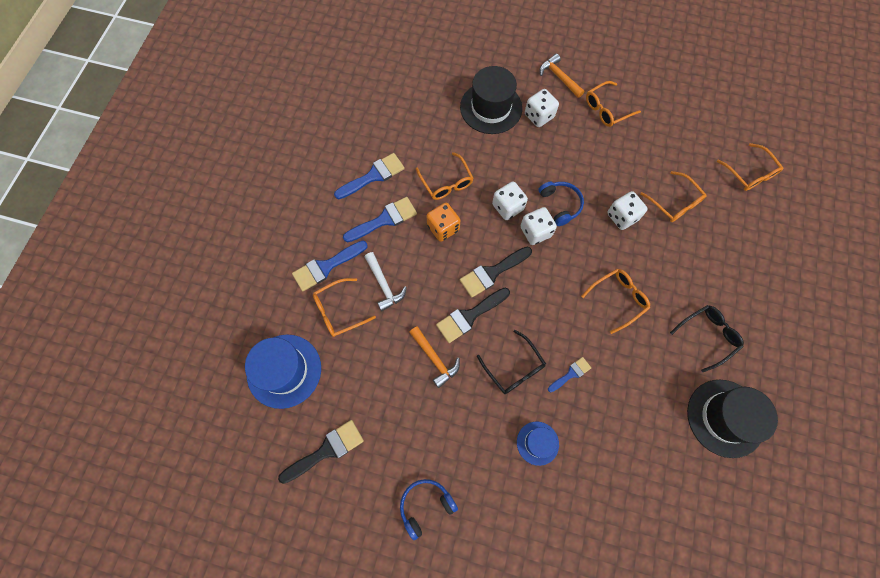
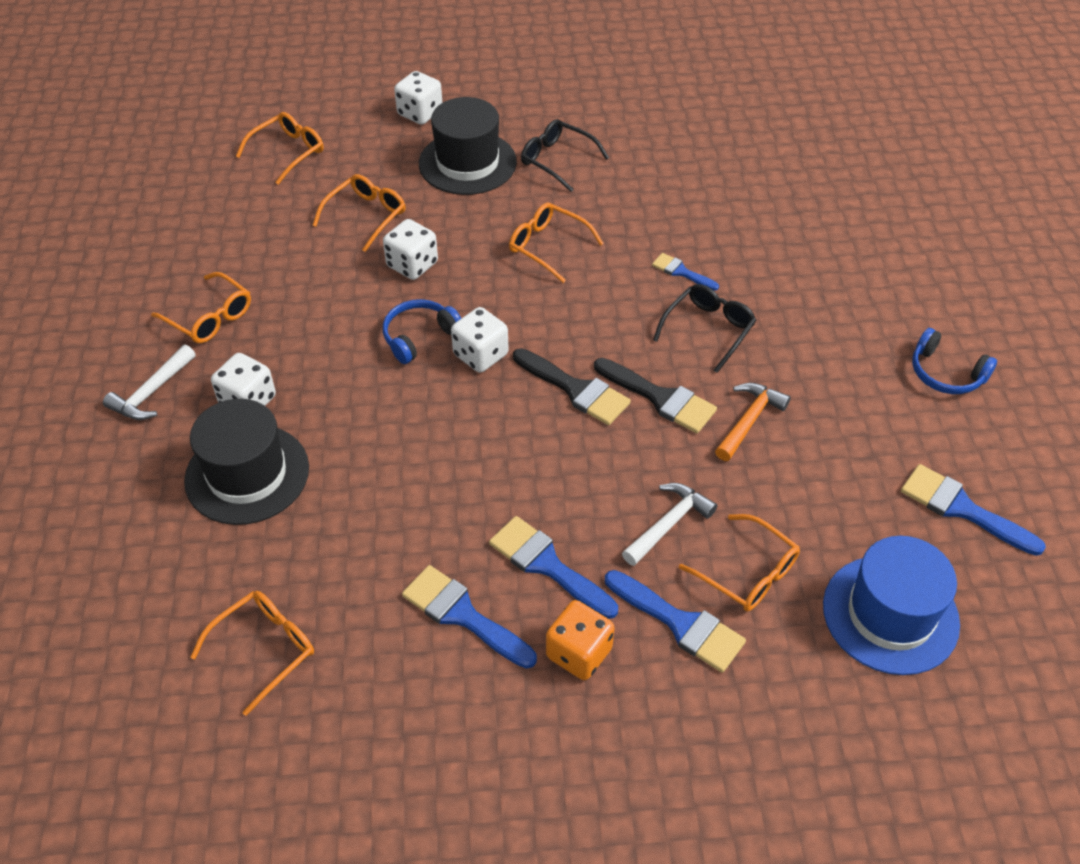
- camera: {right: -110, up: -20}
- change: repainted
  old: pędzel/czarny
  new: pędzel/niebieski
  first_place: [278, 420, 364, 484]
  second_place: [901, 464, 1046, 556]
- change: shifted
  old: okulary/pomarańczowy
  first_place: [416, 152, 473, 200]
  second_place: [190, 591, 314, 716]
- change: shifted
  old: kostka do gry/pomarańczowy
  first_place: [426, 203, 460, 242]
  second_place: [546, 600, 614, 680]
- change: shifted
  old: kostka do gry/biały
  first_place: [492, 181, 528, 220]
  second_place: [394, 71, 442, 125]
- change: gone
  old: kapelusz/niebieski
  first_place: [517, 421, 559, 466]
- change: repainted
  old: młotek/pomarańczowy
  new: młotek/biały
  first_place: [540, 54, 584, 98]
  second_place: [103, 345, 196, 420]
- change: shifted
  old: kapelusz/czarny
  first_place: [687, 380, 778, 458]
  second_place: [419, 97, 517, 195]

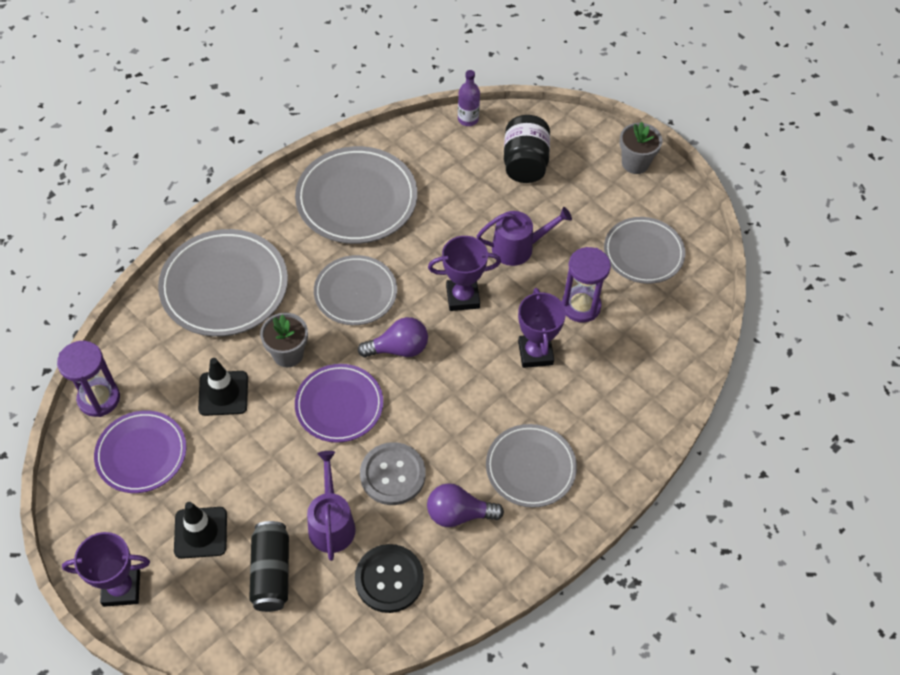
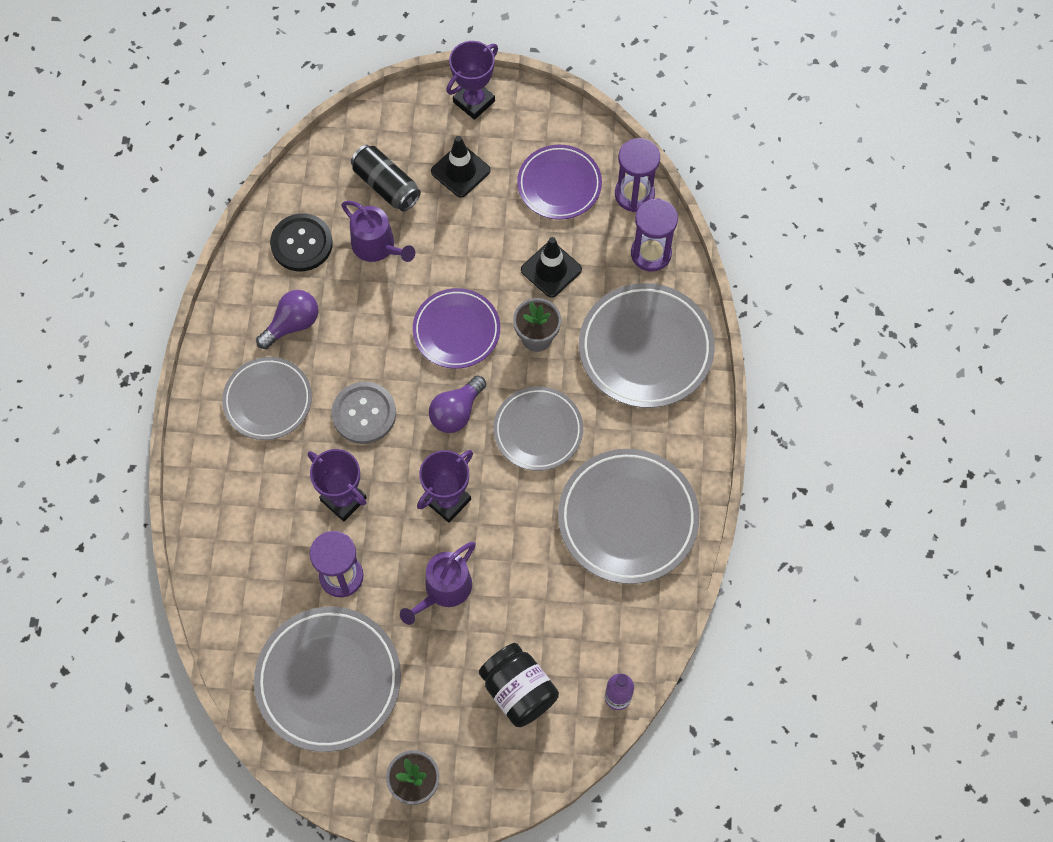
- camera: {right: 140, up: 10}
- change: shifted
  old: guzik/szary
  first_place: [360, 442, 425, 505]
  second_place: [331, 382, 396, 444]
- change: scaled
  old: talerz/szary
  first_place: [604, 217, 685, 284]
  second_place: [254, 607, 401, 752]
  factor: 1.53
- change: new
  new: klepsydra/fioletowy
  second_place: [631, 198, 678, 271]

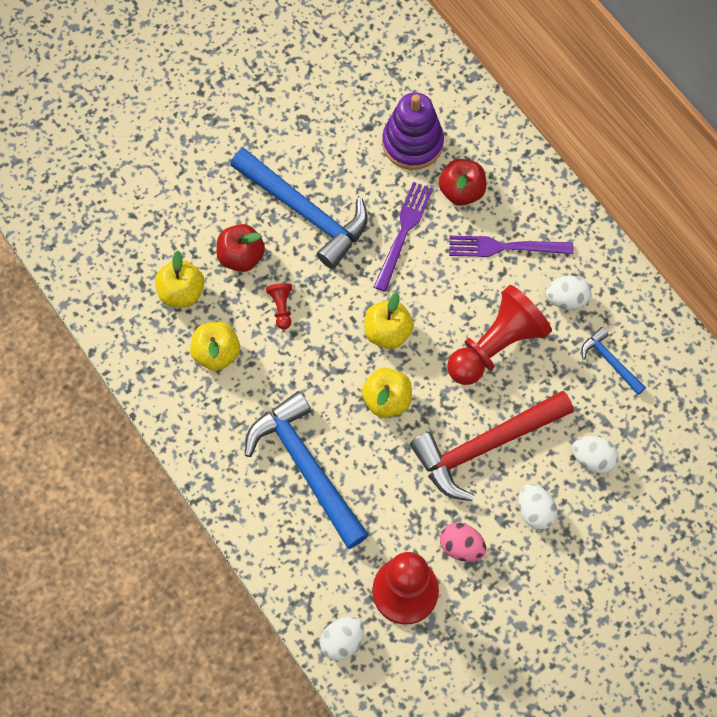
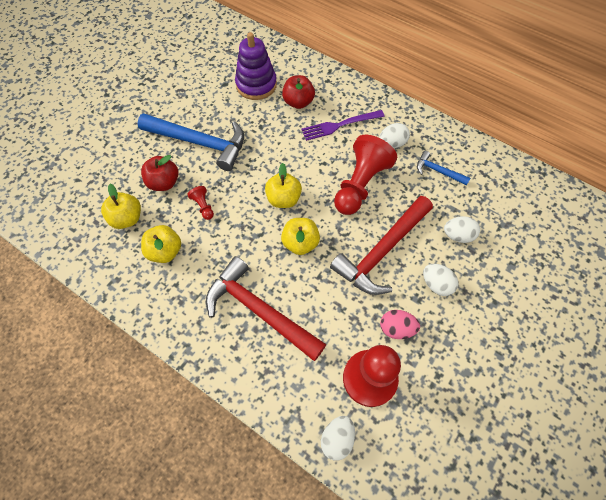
- camera: {right: -20, up: -5}
- change: repainted
  old: młotek/niebieski
  new: młotek/czerwony
  first_place: [245, 391, 369, 549]
  second_place: [206, 256, 326, 361]
- change: gone
  old: widelec/fioletowy
  first_place: [374, 182, 433, 292]

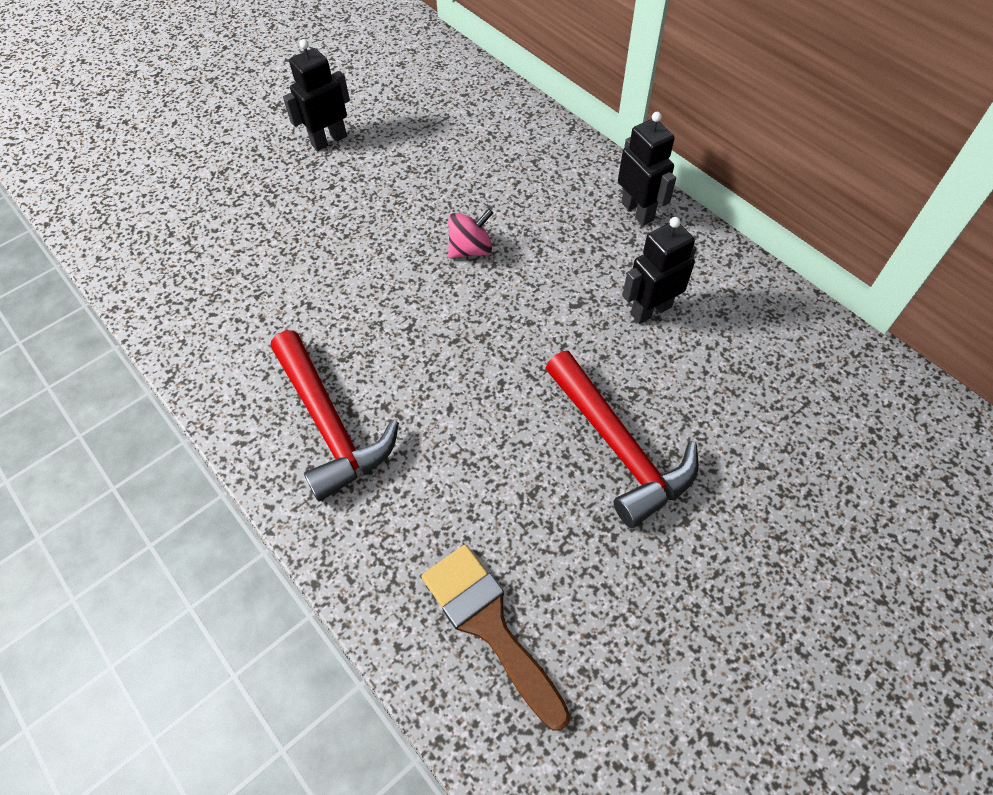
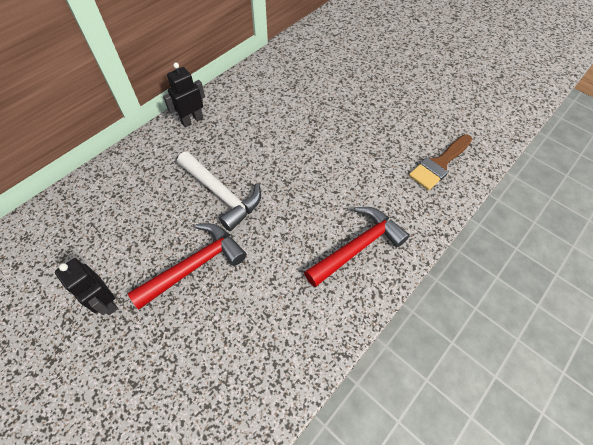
- camera: {right: -100, up: 0}
- change: swapped
  old: bączek/różowy
  new: młotek/biały
  first_place: [448, 208, 493, 258]
  second_place: [177, 151, 261, 231]
- change: shifted
  old: młotek/czerwony
  first_place: [545, 351, 698, 528]
  second_place: [127, 224, 247, 309]
- change: gone
  old: robot/czarny
  first_place: [622, 217, 697, 324]

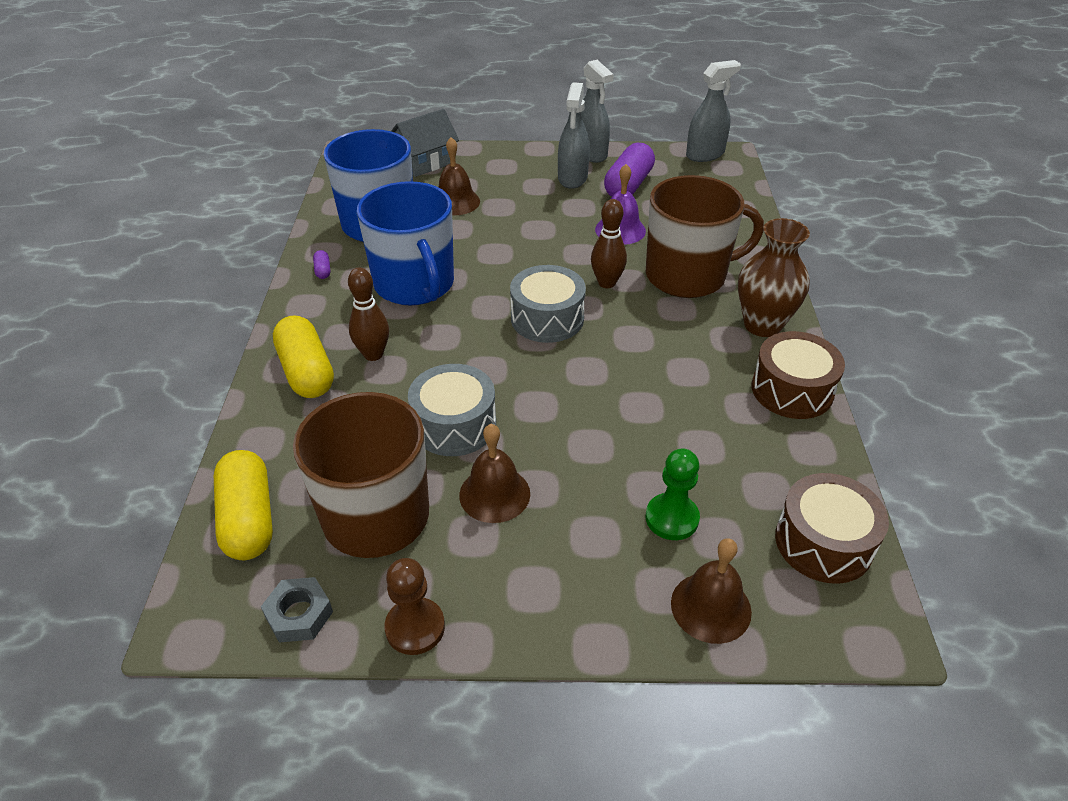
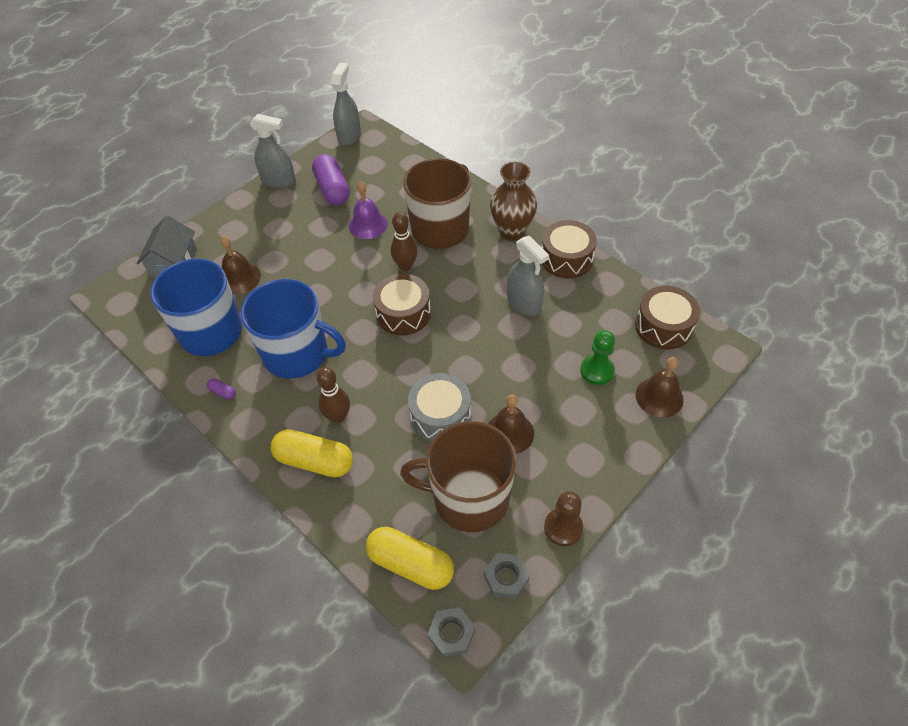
- camera: {right: -45, up: 10}
- change: repainted
  old: bęben/szary
  new: bęben/brązowy
  first_place: [510, 265, 586, 343]
  second_place: [373, 274, 431, 336]
- change: shifted
  old: spryskiwacz/szary
  first_place: [558, 82, 590, 189]
  second_place: [507, 236, 549, 316]
- change: new
  new: nakrętka/szary
  second_place: [428, 607, 475, 657]

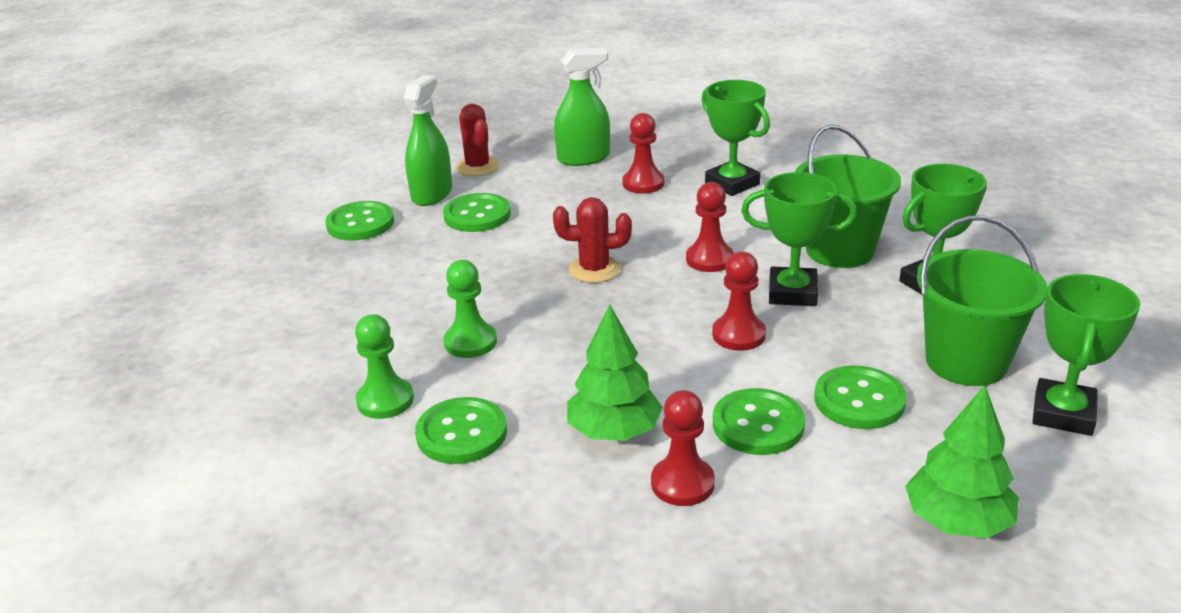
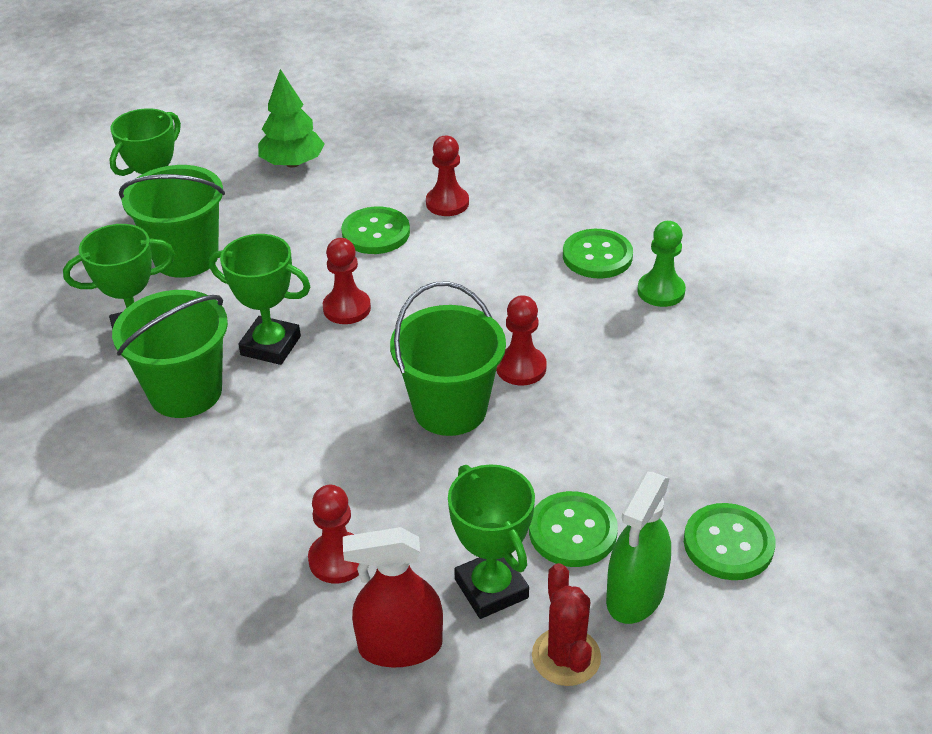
- camera: {right: -170, up: 10}
- change: gone
  old: pionek/zielony
  first_place: [444, 260, 497, 358]
- change: swapped
  old: kaktus/czerwony
  new: wiadro/zielony
  first_place: [553, 197, 632, 283]
  second_place: [390, 281, 506, 436]
- change: repainted
  old: spryskiwacz/zielony
  new: spryskiwacz/czerwony
  first_place: [554, 48, 610, 166]
  second_place: [343, 527, 443, 667]
- change: gone
  old: drzewko/zielony
  first_place: [567, 304, 663, 441]
- change: shifted
  old: pionek/czerwony
  first_place: [686, 182, 734, 272]
  second_place: [496, 295, 547, 385]
- change: shifted
  old: puchar/zielony
  first_place: [702, 80, 770, 196]
  second_place: [448, 464, 535, 619]
- change: gone
  old: guzik/zielony
  first_place: [814, 365, 907, 429]

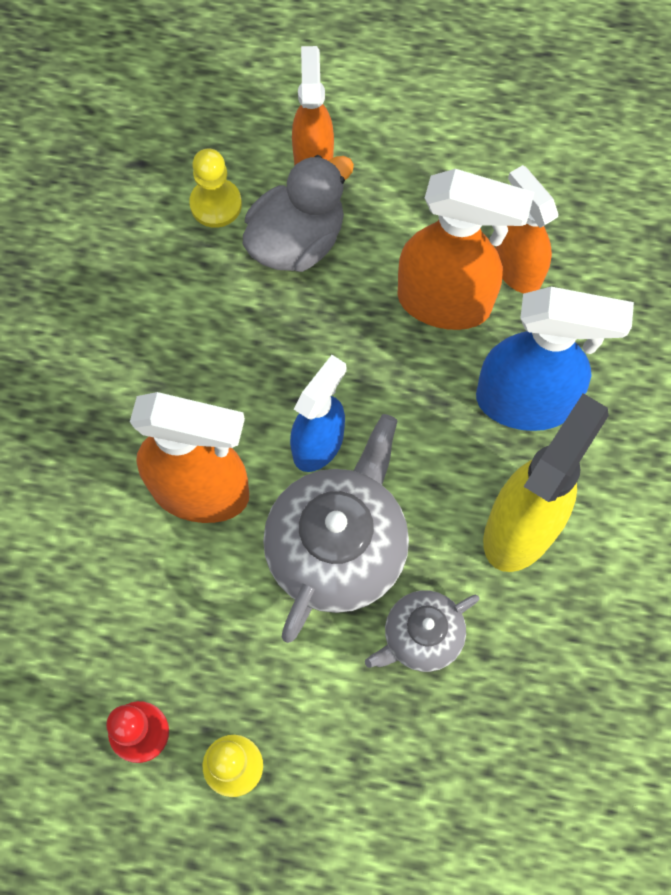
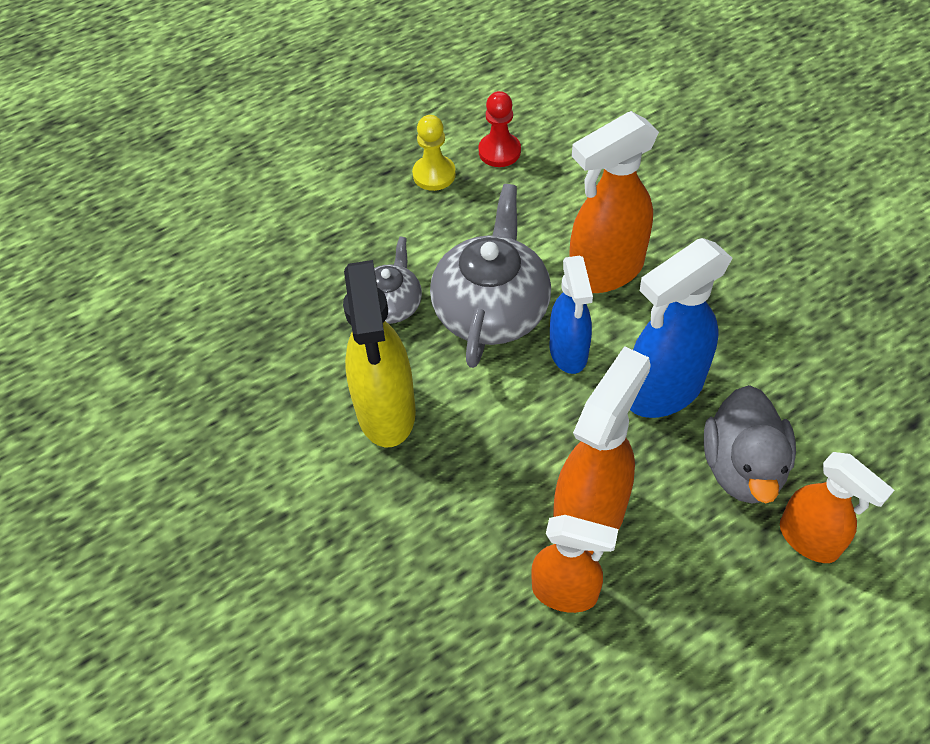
- camera: {right: 140, up: -15}
- change: gone
  old: pionek/żółty
  first_place: [189, 148, 242, 228]
- change: rotated
  old: imbryk/szary
  first_place: [263, 414, 409, 643]
  second_place: [430, 184, 551, 368]
  degrees: -150
- change: rotated
  old: spryskiwacz/pomarańczowy
  first_place: [397, 169, 534, 330]
  second_place: [553, 346, 651, 554]
  degrees: 150
- change: shifted
  old: spryskiwacz/niebieski
  first_place: [476, 287, 634, 431]
  second_place: [630, 238, 733, 418]

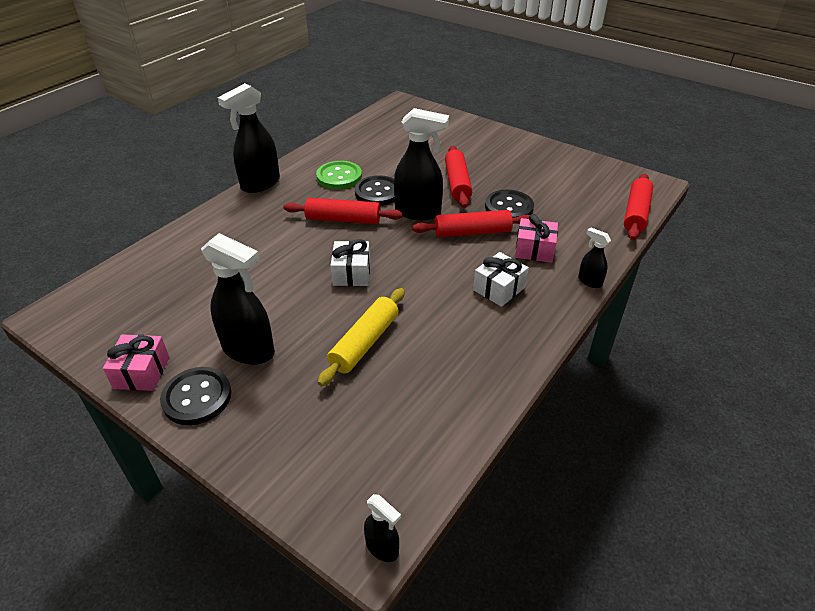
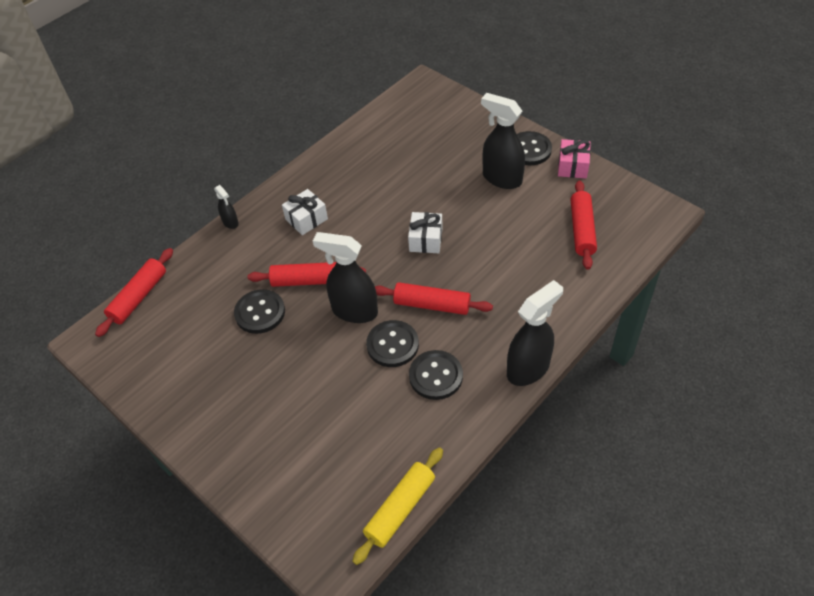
- camera: {right: -170, up: 10}
- change: repainted
  old: guzik/zielony
  new: guzik/czarny
  first_place: [316, 161, 362, 189]
  second_place: [409, 350, 463, 400]
- change: shifted
  old: wałek do ciasta/żółty
  first_place: [317, 288, 405, 387]
  second_place: [352, 447, 443, 565]
- change: gone
  old: spryskiwacz/czarny
  first_place: [364, 494, 401, 562]
- change: shifted
  old: wałek do ciasta/czerwony
  first_place: [445, 145, 472, 208]
  second_place: [571, 180, 597, 270]
- change: gone
  old: prezent/różowy
  first_place: [515, 214, 558, 263]

